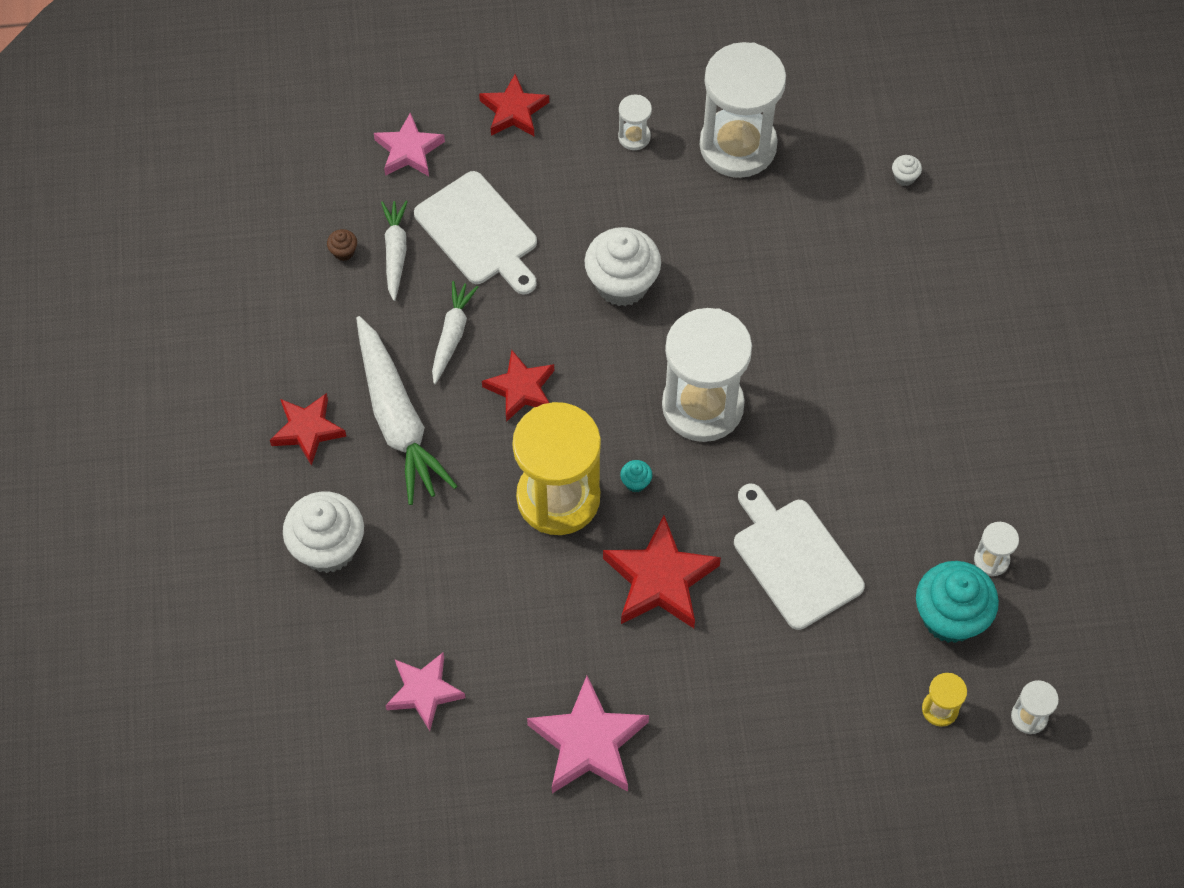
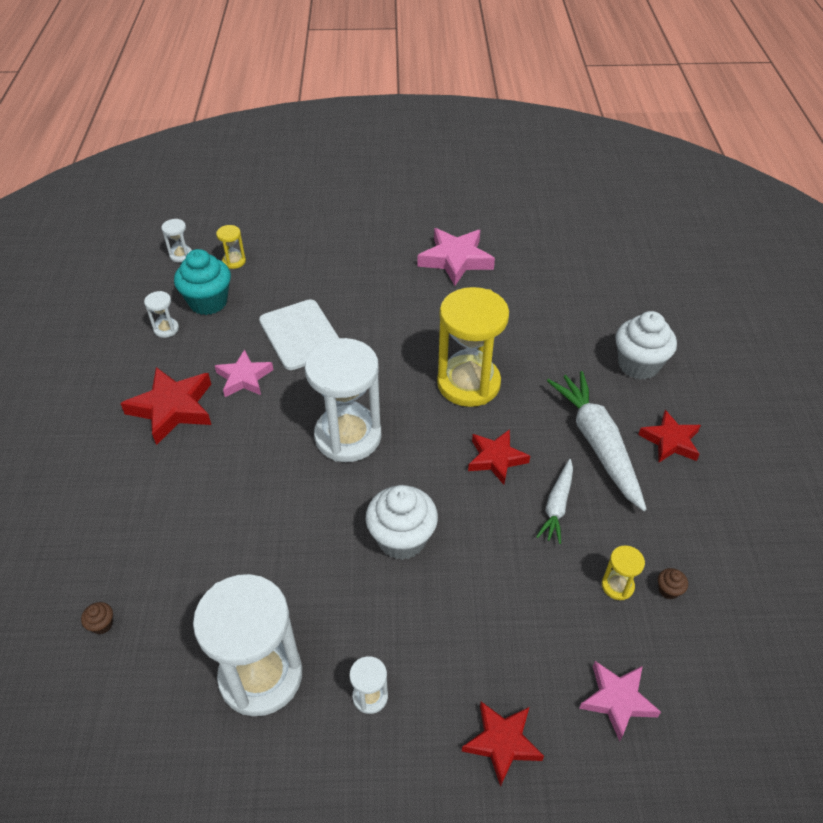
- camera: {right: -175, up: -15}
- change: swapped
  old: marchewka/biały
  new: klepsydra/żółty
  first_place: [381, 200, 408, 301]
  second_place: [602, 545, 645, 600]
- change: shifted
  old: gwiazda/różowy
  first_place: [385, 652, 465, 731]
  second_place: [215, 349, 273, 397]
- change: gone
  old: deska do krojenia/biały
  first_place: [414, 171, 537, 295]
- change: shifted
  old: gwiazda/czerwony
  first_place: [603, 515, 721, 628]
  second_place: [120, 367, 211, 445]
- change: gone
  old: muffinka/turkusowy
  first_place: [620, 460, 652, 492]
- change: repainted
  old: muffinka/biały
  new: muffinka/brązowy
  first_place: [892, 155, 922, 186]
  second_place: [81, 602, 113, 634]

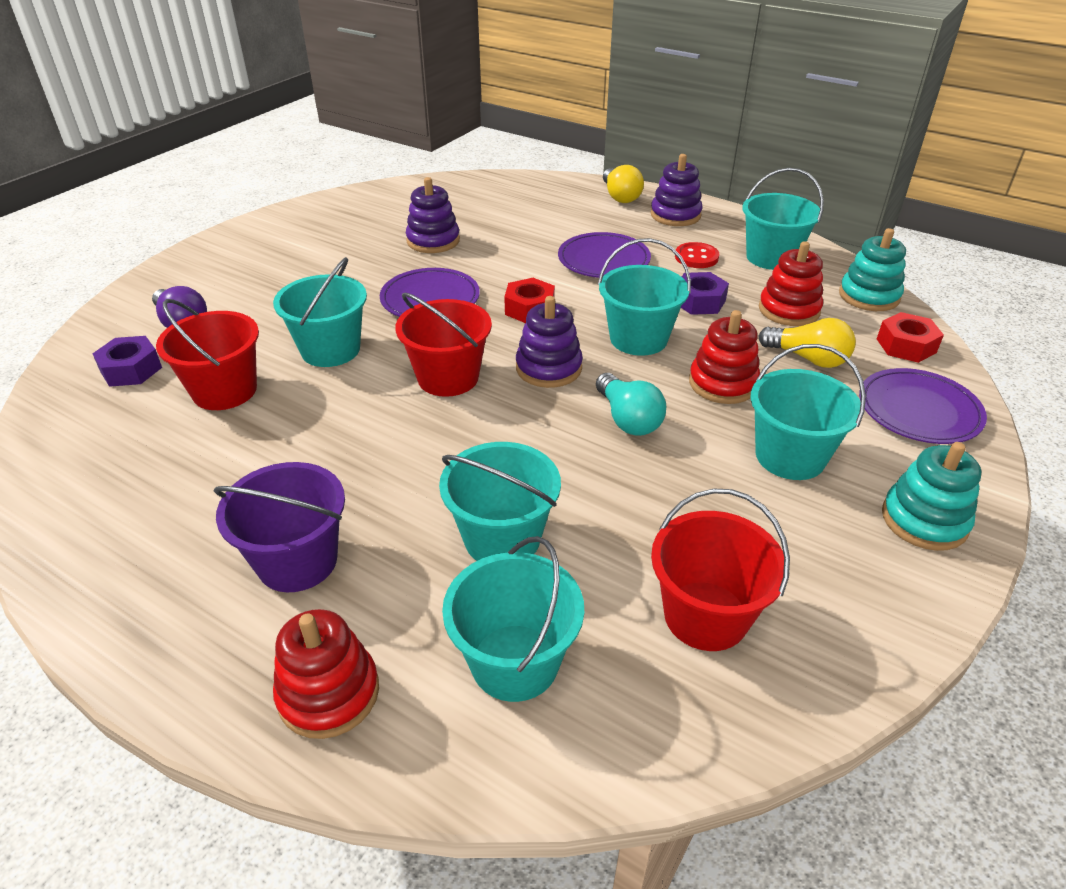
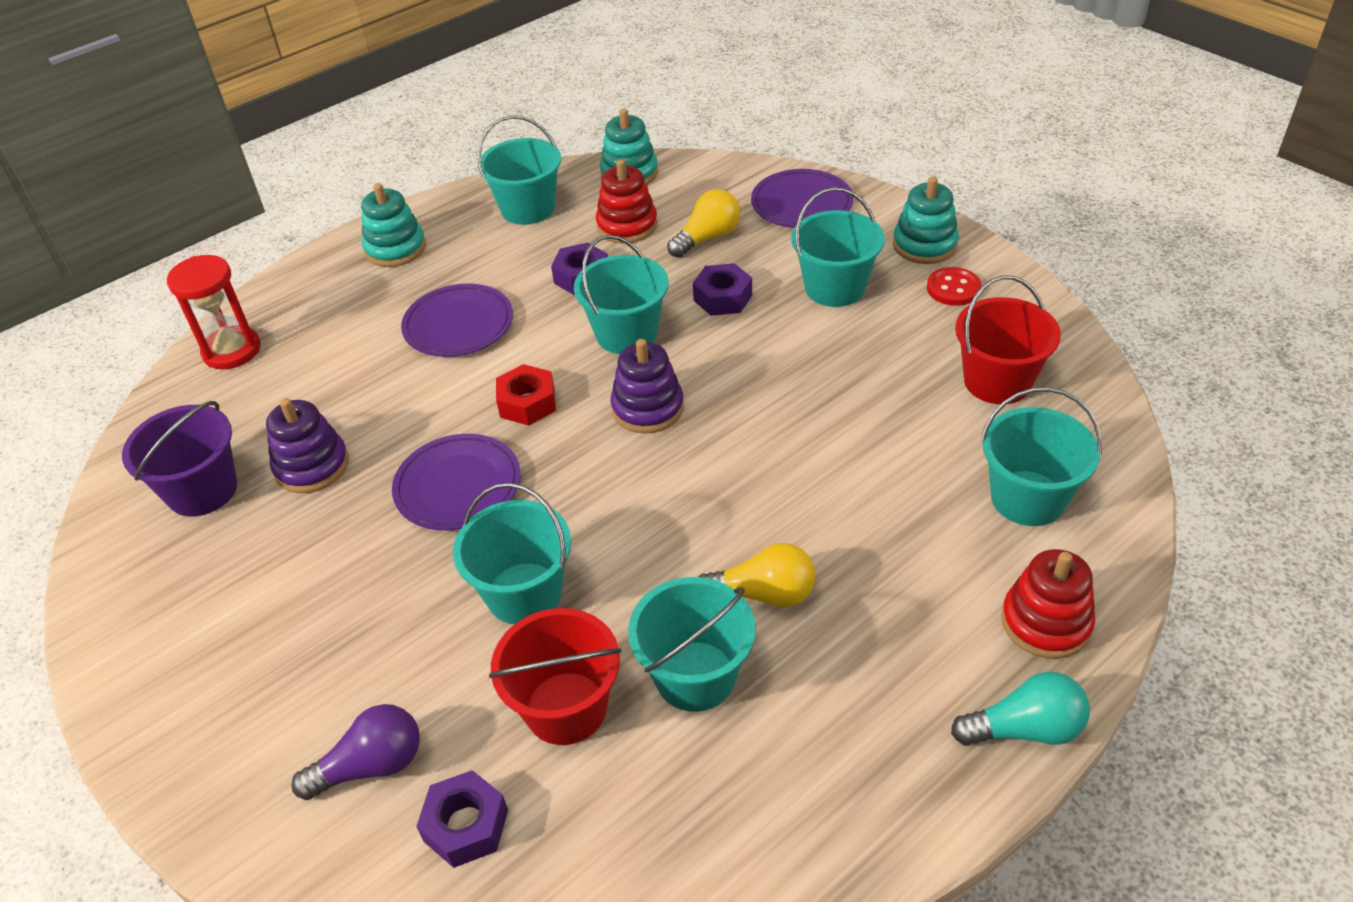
- camera: {right: -70, up: 5}
- change: shifted
  old: wiadro/fioletowy
  first_place: [214, 462, 345, 592]
  second_place: [122, 401, 237, 517]
- change: gone
  old: wiadro/czerwony
  first_place: [395, 293, 492, 397]
- change: shifted
  old: wiadro/turkusowy
  first_place: [439, 442, 561, 561]
  second_place: [628, 577, 756, 712]
- change: shifted
  old: żarówka/turkusowy
  first_place: [596, 373, 667, 436]
  second_place: [951, 672, 1090, 746]
- change: shifted
  old: żarówka/żółty
  first_place: [603, 165, 644, 203]
  second_place: [699, 543, 815, 607]
- change: repainted
  old: zabawka nakładanka/fioletowy
  new: zabawka nakładanka/turkusowy
  first_place: [650, 154, 702, 226]
  second_place: [361, 183, 426, 267]
- change: shifted
  old: guzik/czerwony
  first_place: [675, 242, 719, 268]
  second_place: [927, 267, 981, 306]
- change: swapped
  old: zabawka nakładanka/czerwony
  new: nakrętka/fioletowy
  first_place: [689, 310, 760, 404]
  second_place: [693, 263, 752, 316]
- change: gone
  old: nakrętka/czerwony
  first_place: [877, 312, 944, 363]
- change: new
  new: klepsydra/czerwony
  second_place: [167, 255, 261, 369]

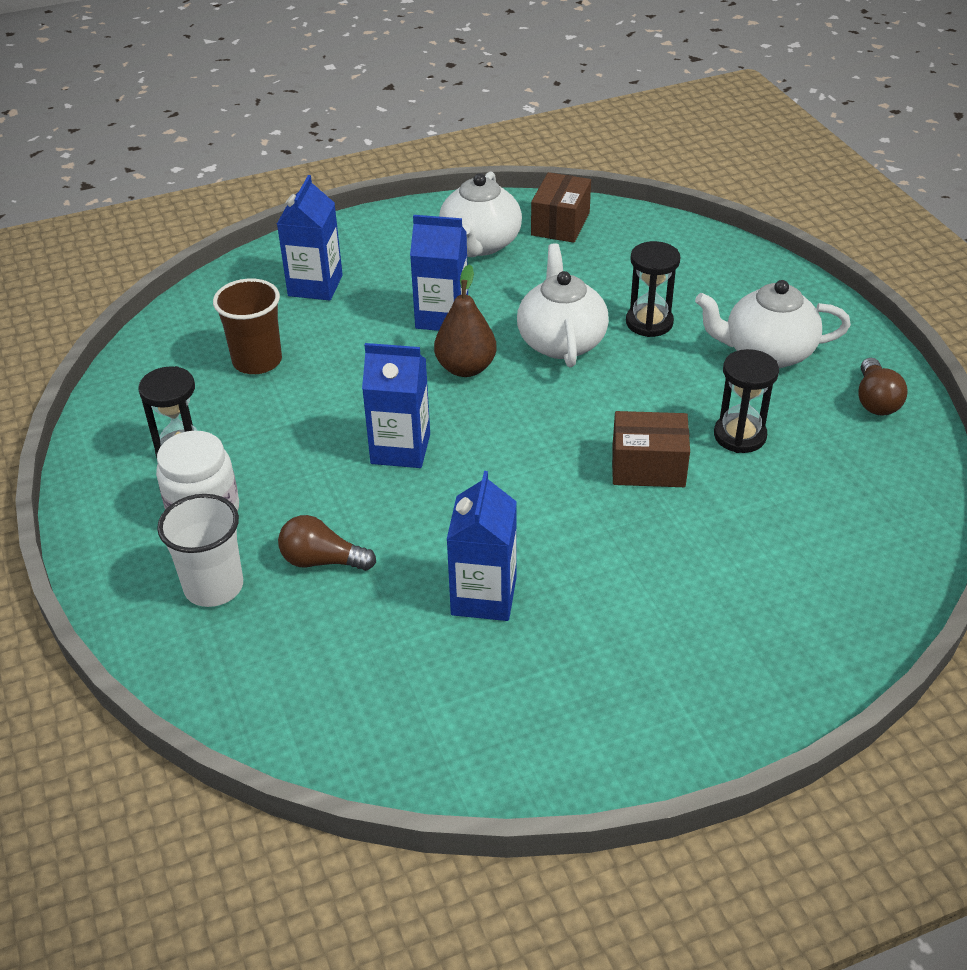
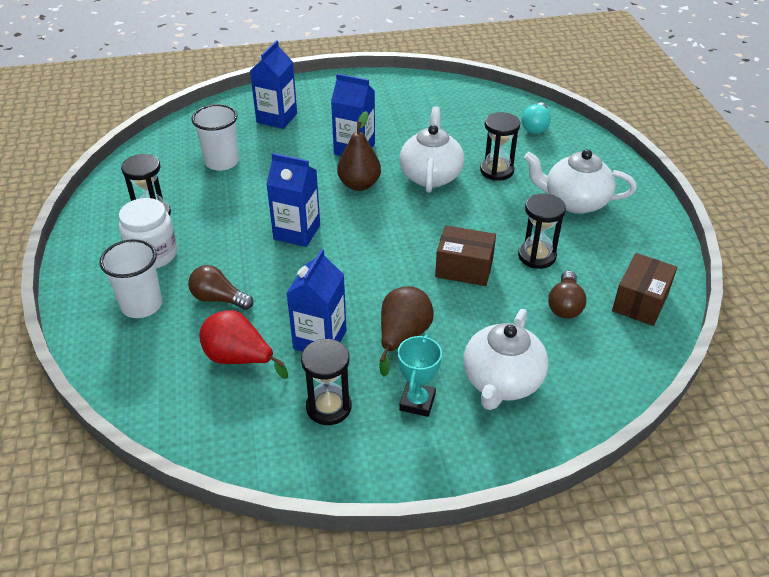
- camera: {right: 10, up: 0}
- change: repainted
  old: szklanka/brązowy
  new: szklanka/biały
  first_place: [213, 278, 282, 374]
  second_place: [191, 104, 239, 171]
- change: shifted
  old: imbryk/biały
  first_place: [439, 171, 522, 257]
  second_place: [463, 309, 549, 410]
- change: shifted
  old: pudełko/brązowy
  first_place: [531, 172, 591, 243]
  second_place: [612, 253, 677, 326]
- change: shifted
  old: żarówka/brązowy
  first_place: [858, 358, 908, 416]
  second_place: [548, 271, 587, 319]
- change: new
  new: gruszka/czerwony
  second_place: [199, 310, 288, 379]
- change: new
  new: klepsydra/czarny
  second_place: [301, 339, 351, 425]
- change: new
  new: gruszka/brązowy
  second_place: [379, 286, 434, 376]
- change: new
  new: puchar/turkusowy
  second_place: [398, 334, 442, 417]
- change: new
  new: żarówka/turkusowy
  second_place: [521, 103, 551, 134]

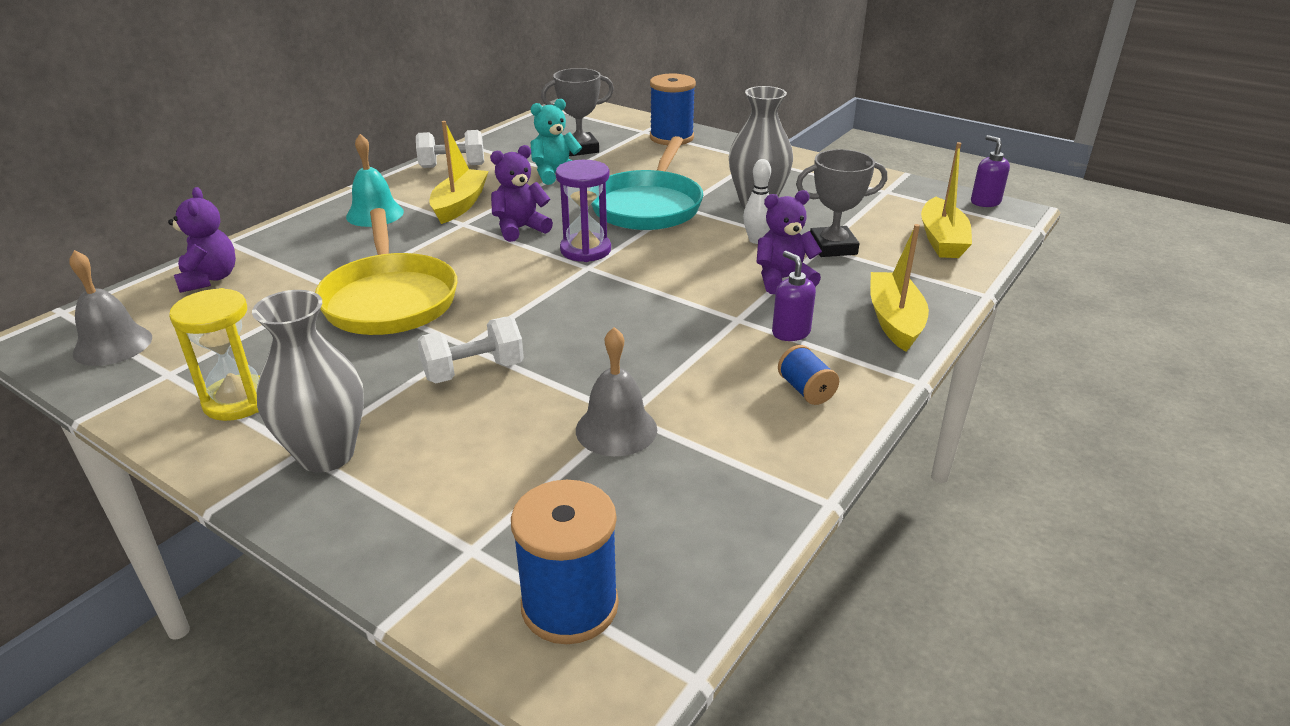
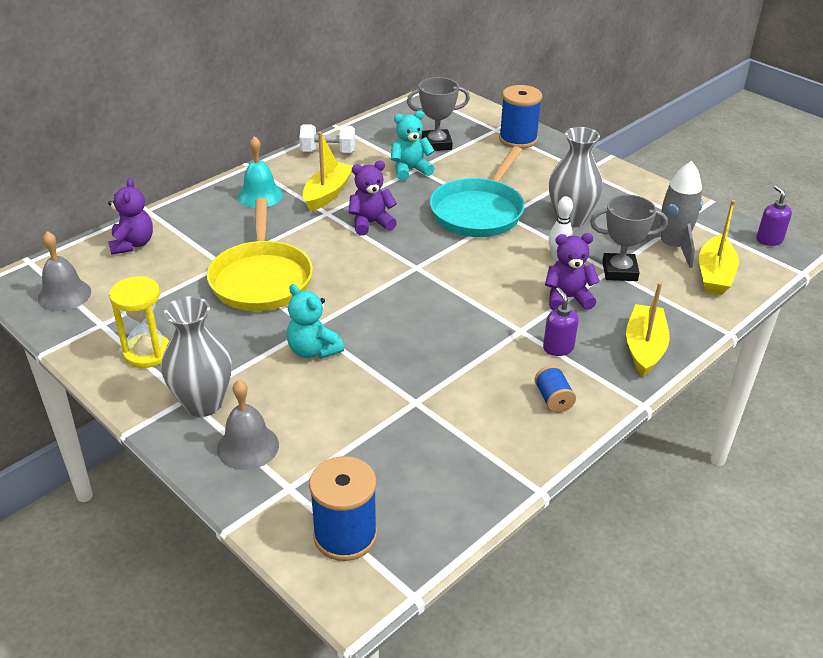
- camera: {right: 10, up: 5}
- change: swapped
  old: hantel/biały
  new: miś/turkusowy
  first_place: [417, 317, 524, 383]
  second_place: [286, 284, 344, 359]
- change: gone
  old: klepsydra/fioletowy
  first_place: [556, 160, 611, 262]
- change: shifted
  old: dzwonek/szary
  first_place: [576, 327, 657, 456]
  second_place: [217, 380, 279, 470]
- change: new
  new: rakieta/szary
  second_place: [642, 161, 703, 268]

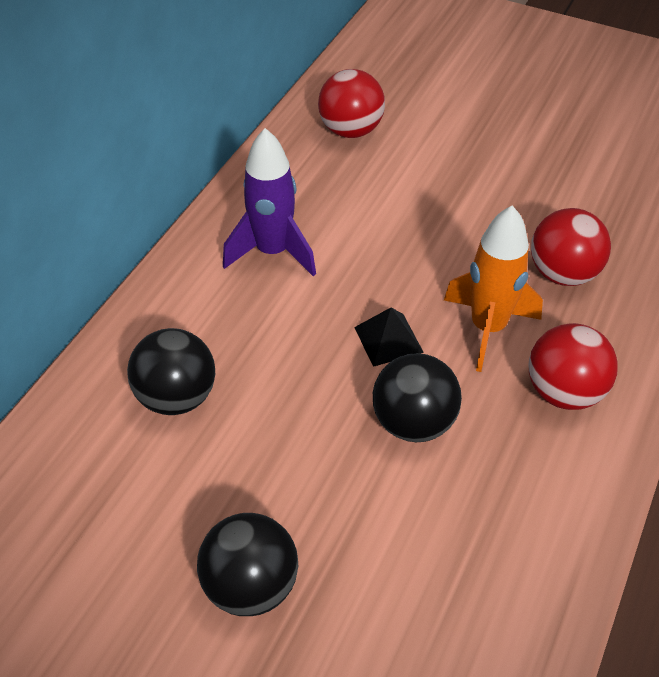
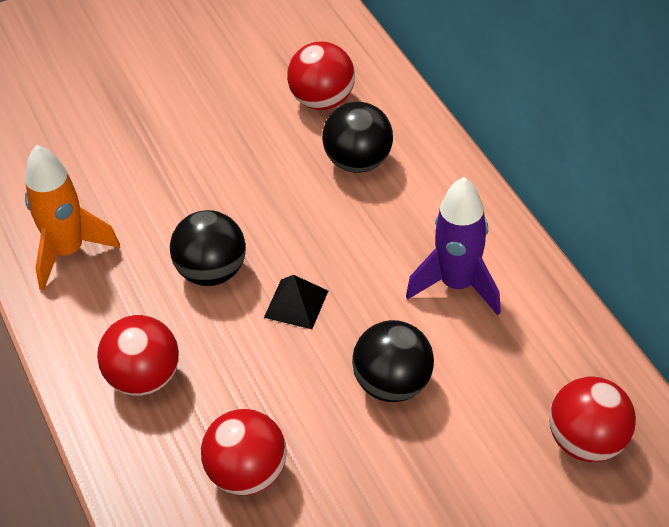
- camera: {right: 130, up: 0}
- change: shifted
  old: piłka/czarny
  first_place: [197, 513, 298, 616]
  second_place: [352, 320, 434, 402]
- change: shifted
  old: rakieta/pomarańczowy
  first_place: [444, 205, 543, 372]
  second_place: [25, 145, 120, 291]
- change: new
  new: piłka/czerwony
  second_place: [287, 42, 355, 110]

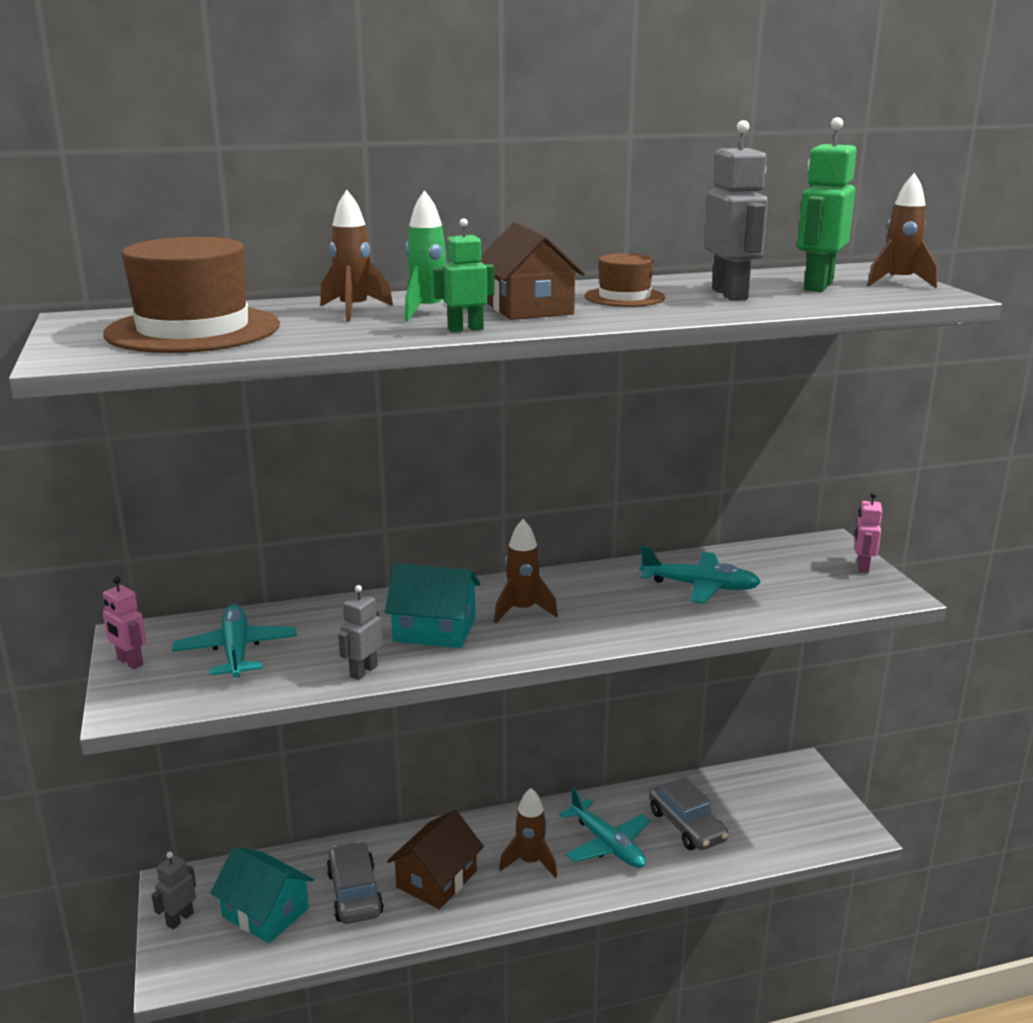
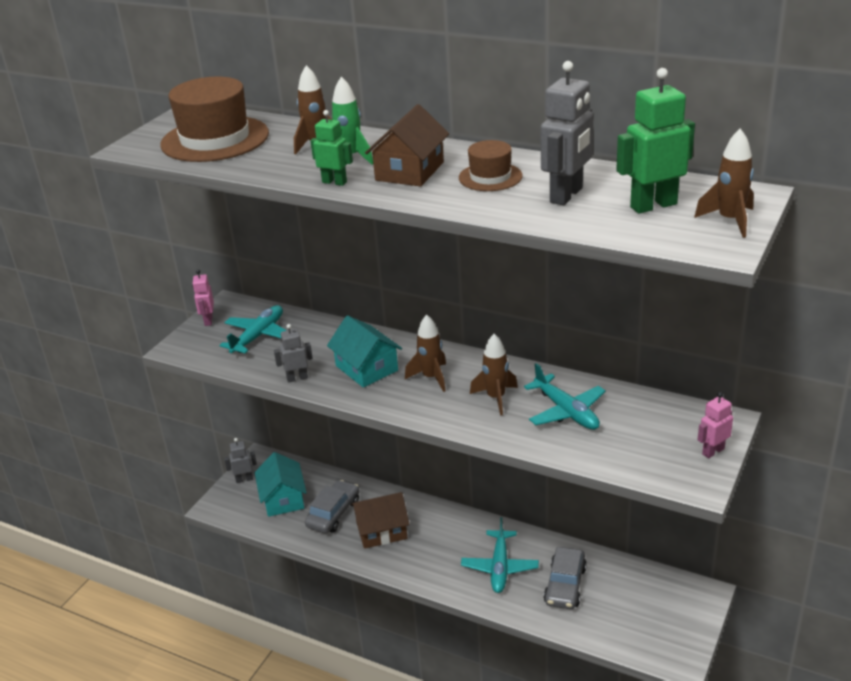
- camera: {right: 45, up: 10}
- change: shifted
  old: rakieta/brązowy
  first_place: [499, 788, 557, 878]
  second_place: [470, 334, 518, 416]

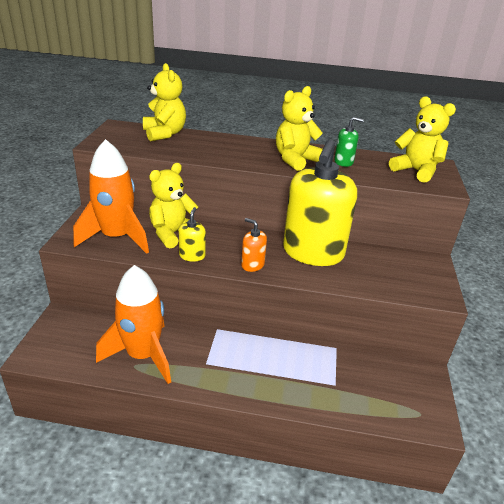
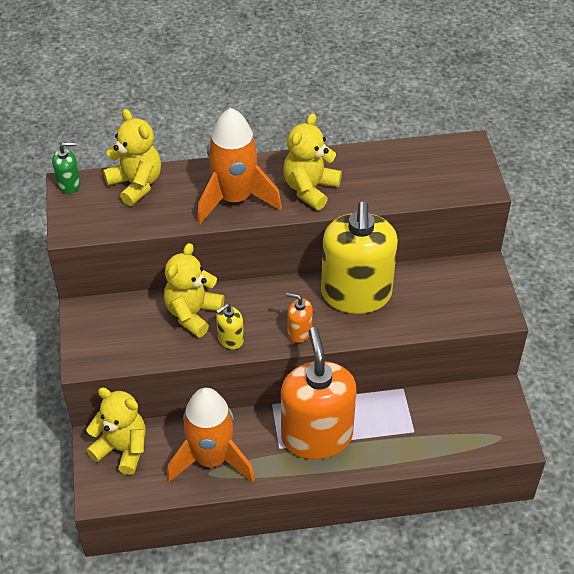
- camera: {right: -15, up: 15}
- change: shifted
  old: rakieta/pomarańczowy
  first_place: [73, 139, 149, 254]
  second_place: [197, 108, 282, 224]
- change: rotated
  old: dozownik mydła/żółty
  first_place: [178, 207, 206, 262]
  second_place: [216, 304, 244, 349]
  degrees: -120
- change: shifted
  old: dozownik mydła/zielony
  first_place: [334, 117, 364, 167]
  second_place: [52, 142, 80, 194]
- change: shifted
  old: miś/żółty
  first_place: [389, 96, 456, 183]
  second_place: [86, 388, 146, 475]
- change: new
  new: dozownik mydła/pomarańczowy
  second_place: [281, 327, 357, 460]

